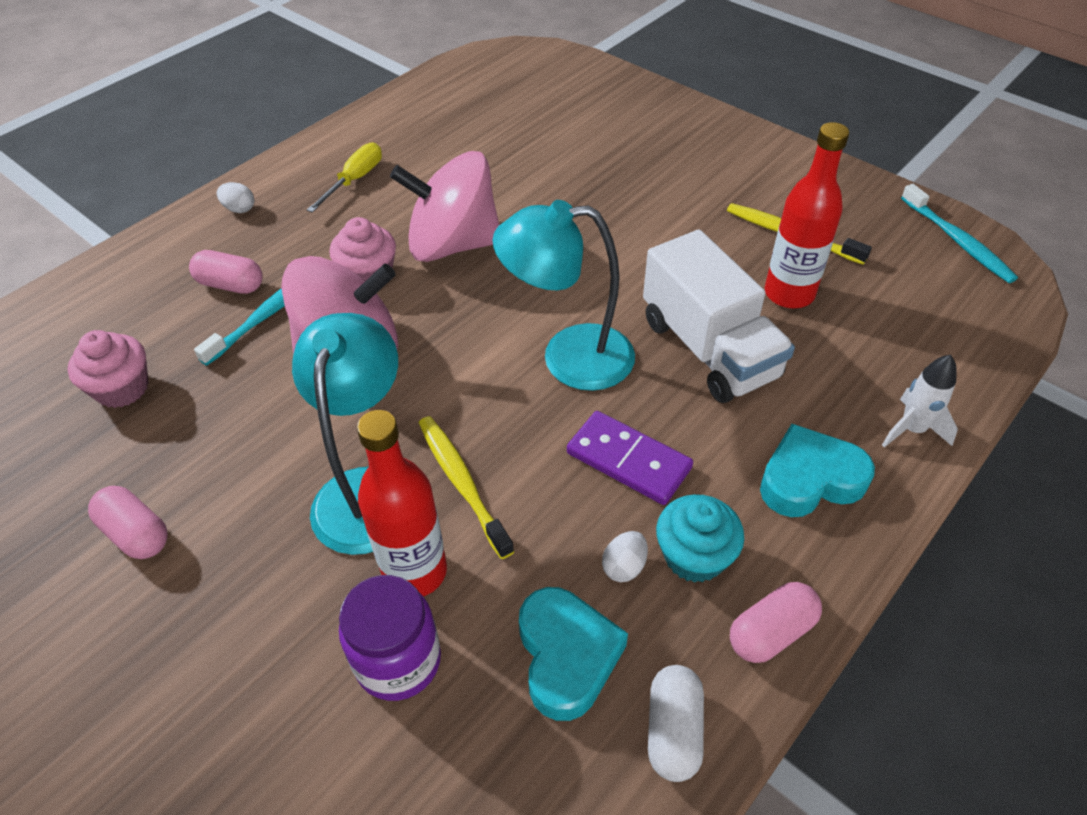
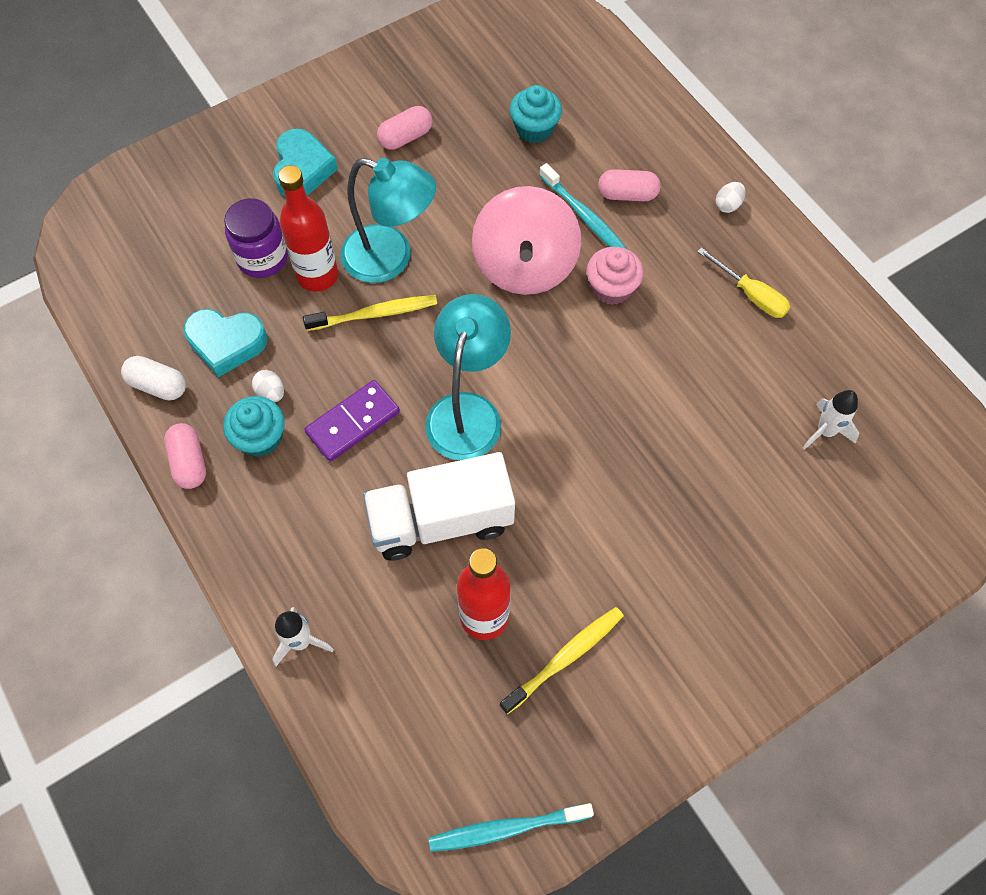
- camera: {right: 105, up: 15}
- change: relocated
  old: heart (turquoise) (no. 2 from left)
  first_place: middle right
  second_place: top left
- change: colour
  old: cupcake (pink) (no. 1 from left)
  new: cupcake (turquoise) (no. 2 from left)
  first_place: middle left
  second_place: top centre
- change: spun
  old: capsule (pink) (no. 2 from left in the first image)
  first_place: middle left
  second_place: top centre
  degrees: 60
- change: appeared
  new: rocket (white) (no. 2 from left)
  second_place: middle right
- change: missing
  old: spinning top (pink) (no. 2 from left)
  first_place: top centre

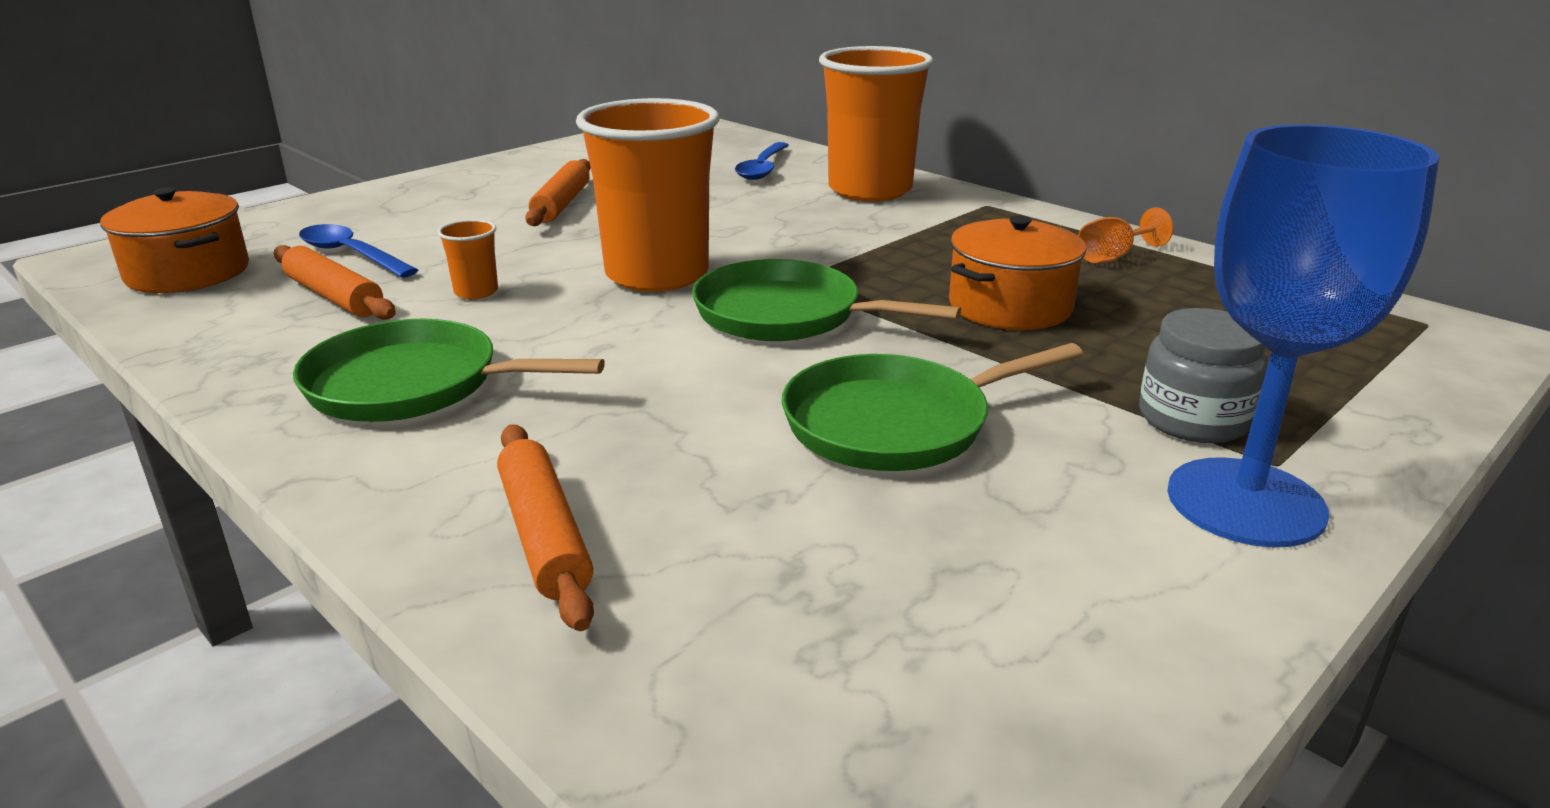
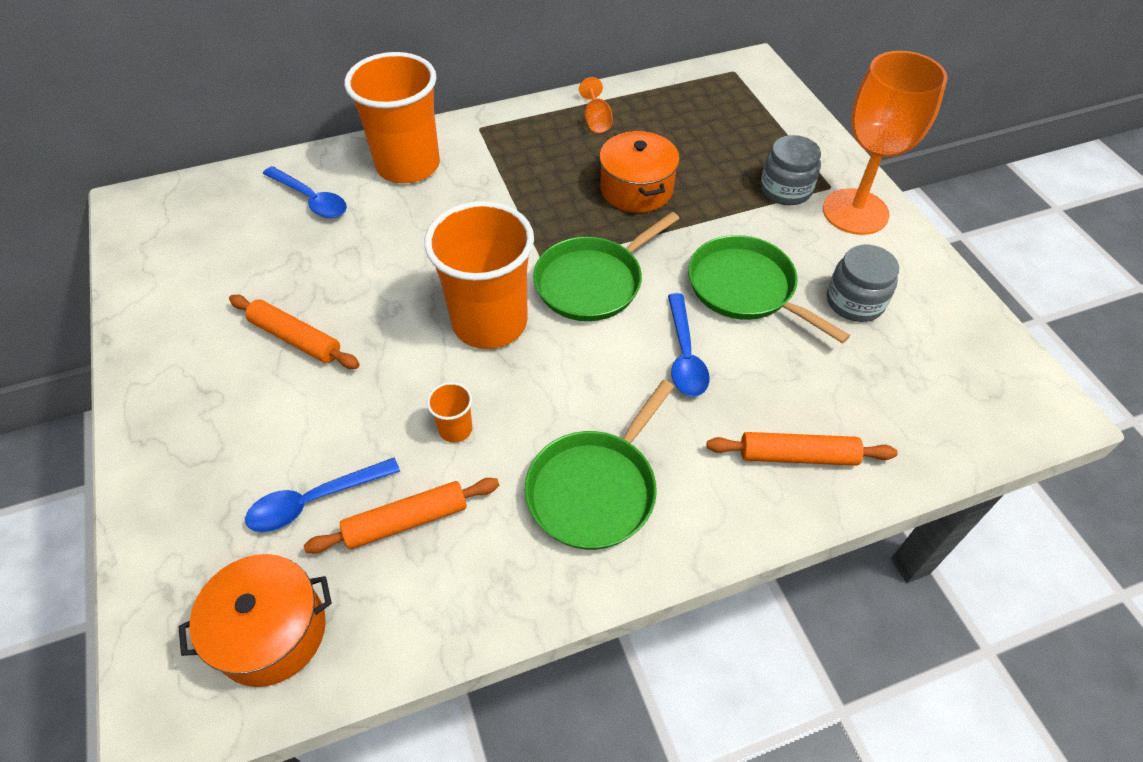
- camera: {right: -65, up: 25}
- change: appeared
  new: spoon (blue) (no. 3 from left)
  second_place: centre
- change: spun
  old: pan (green) (no. 3 from left)
  first_place: centre
  second_place: middle right
  degrees: 135
- change: colour
  old: goblet (blue)
  new: goblet (orange) (no. 2 from left)
  first_place: middle right
  second_place: top right
- change: appeared
  new: jar (grey) (no. 2 from left)
  second_place: middle right

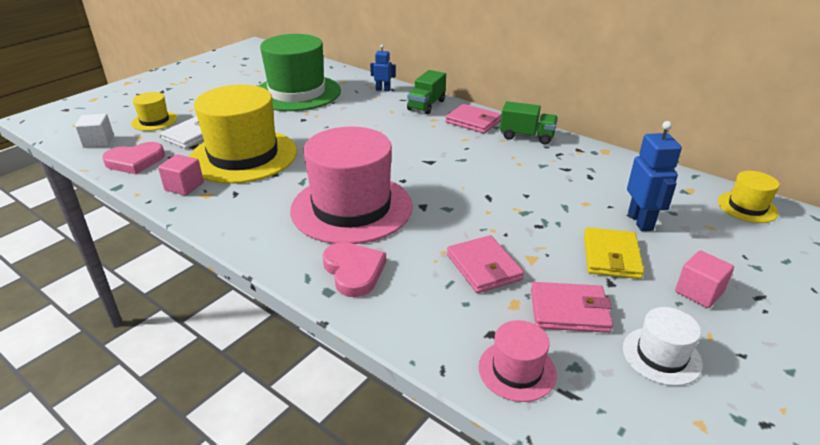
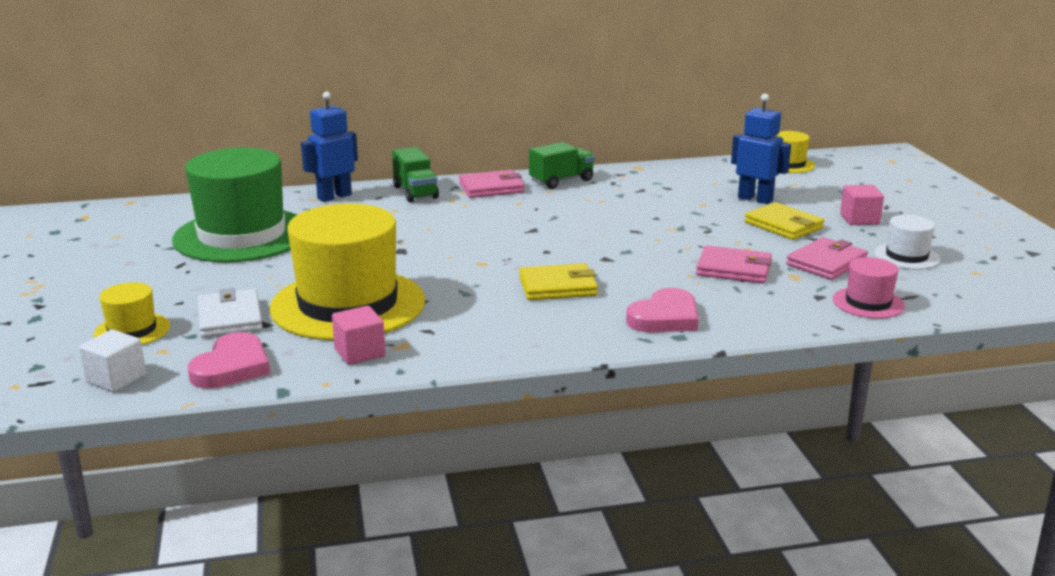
- camera: {right: -50, up: -10}
- change: size
  old: robot (blue) (no. 1 from left)
  first_place: top centre
  second_place: top left
  factor: 1.64
- change: exchanged
  old: hat (pink) (no. 1 from left)
  new: wallet (yellow) (no. 1 from left)
  first_place: centre
  second_place: centre
- change: spun
  old: heart (pink) (no. 2 from left)
  first_place: centre
  second_place: centre
  degrees: 120

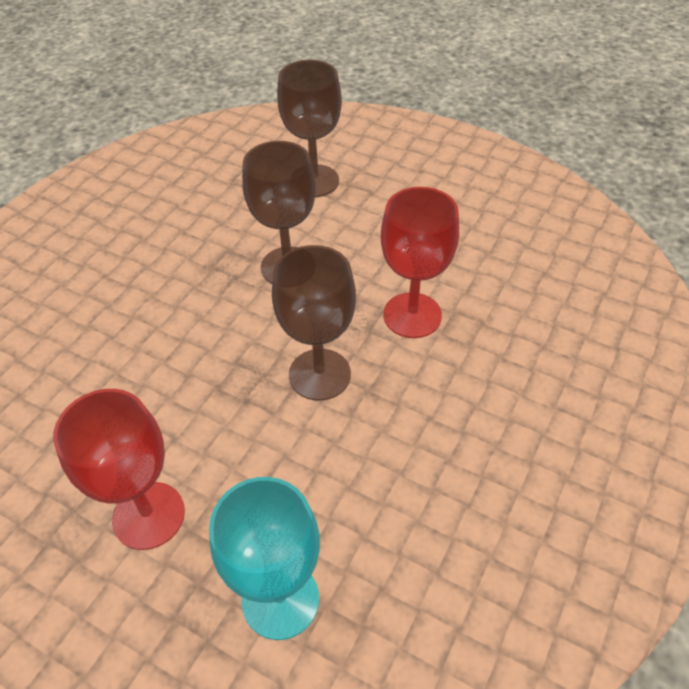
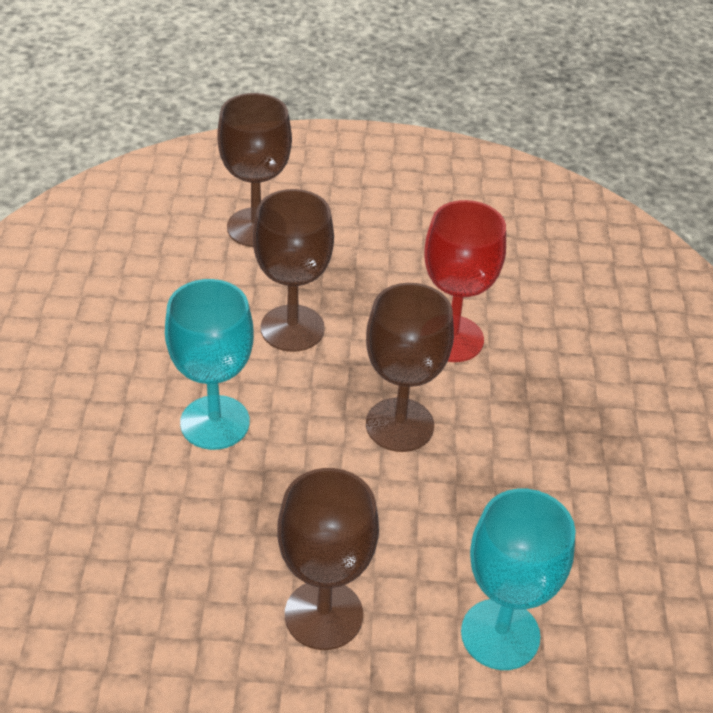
- camera: {right: -30, up: -5}
- change: appeared
  new: goblet (turquoise) (no. 1 from left)
  second_place: middle left
- change: colour
  old: goblet (red) (no. 1 from left)
  new: goblet (brown) (no. 3 from left)
  first_place: bottom left
  second_place: bottom centre

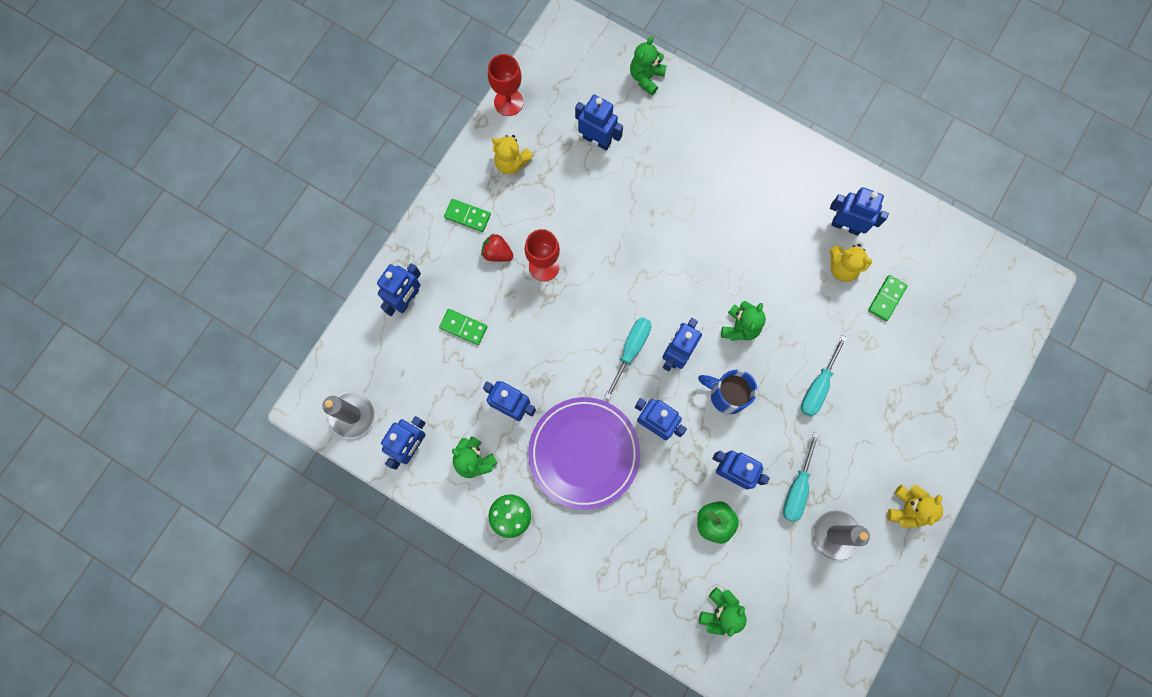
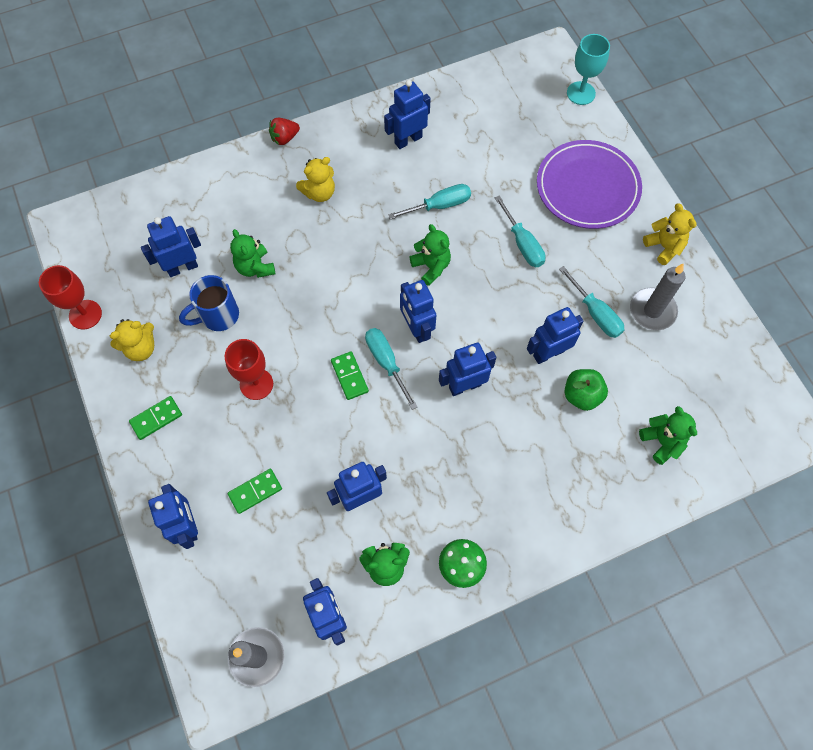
- camera: {right: -55, up: -10}
- change: relocated
  old: mug (blue)
  first_place: centre
  second_place: middle left
- change: relocated
  old: teddy bear (green) (no. 2 from left in the first image)
  new: teddy bear (green) (no. 1 from left)
  first_place: top centre
  second_place: middle left
- change: relocated
  old: strawberry (red)
  first_place: centre
  second_place: top centre
- change: relocated
  old: teddy bear (yellow) (no. 2 from left)
  first_place: middle right
  second_place: top centre
- change: relocated
  old: domino (green) (no. 3 from left)
  first_place: middle right
  second_place: centre
- change: appeared
  new: screwdriver (turquoise) (no. 2 from left)
  second_place: top centre
- change: relocated
  old: plate (purple)
  first_place: centre
  second_place: top right
- change: appeared
  new: goblet (turquoise)
  second_place: top right

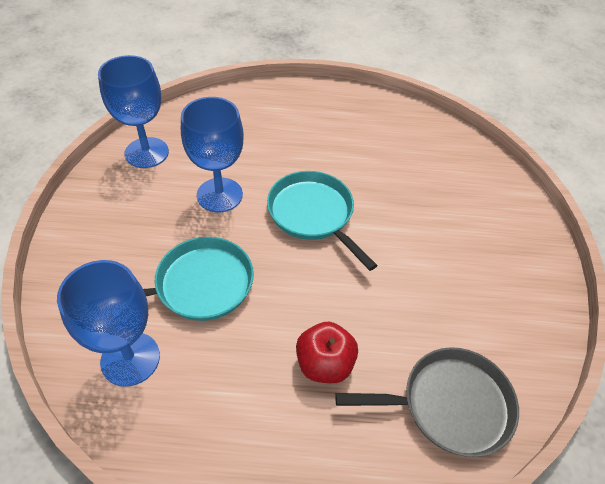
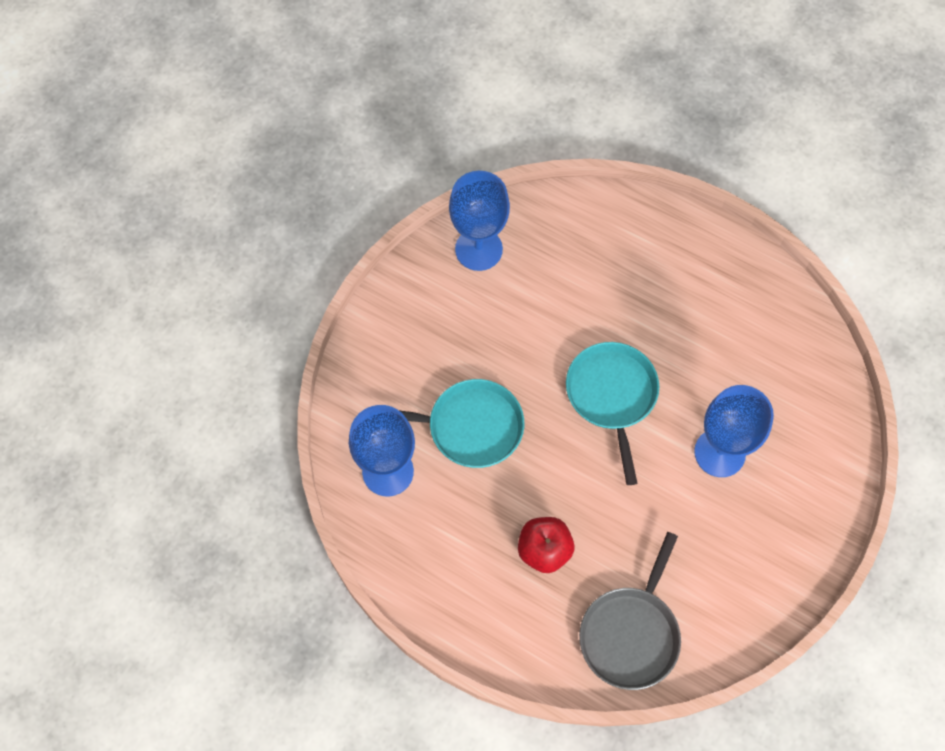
- camera: {right: 30, up: 15}
- change: spun
  old: pan (grey)
  first_place: bottom right
  second_place: bottom right
  degrees: 90
- change: relocated
  old: goblet (blue) (no. 3 from left)
  first_place: top centre
  second_place: middle right

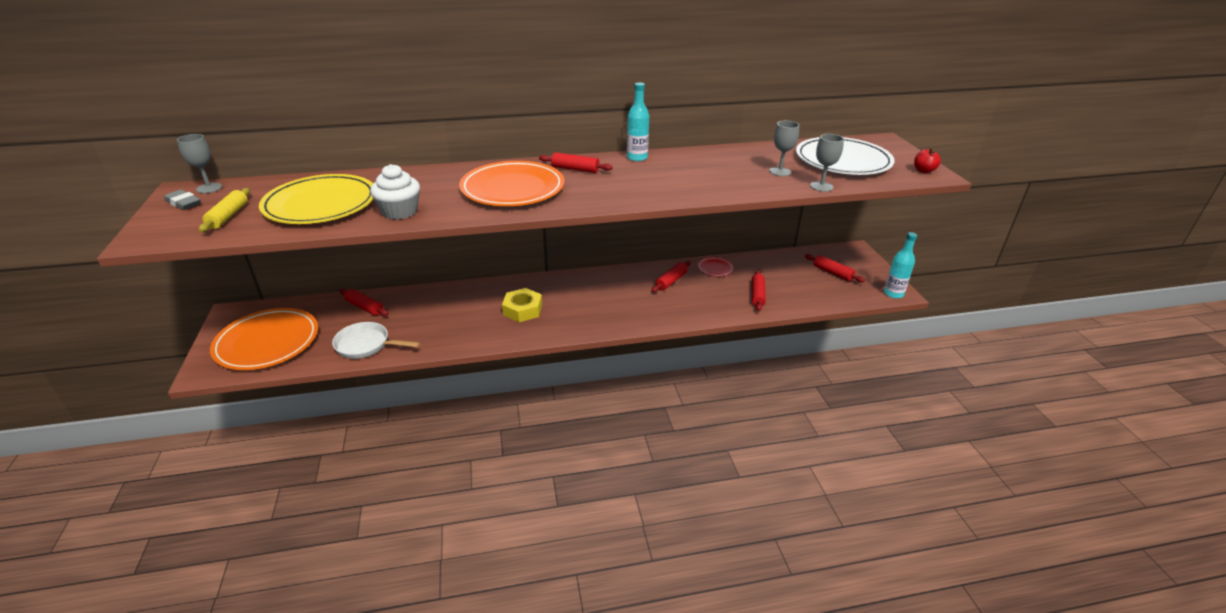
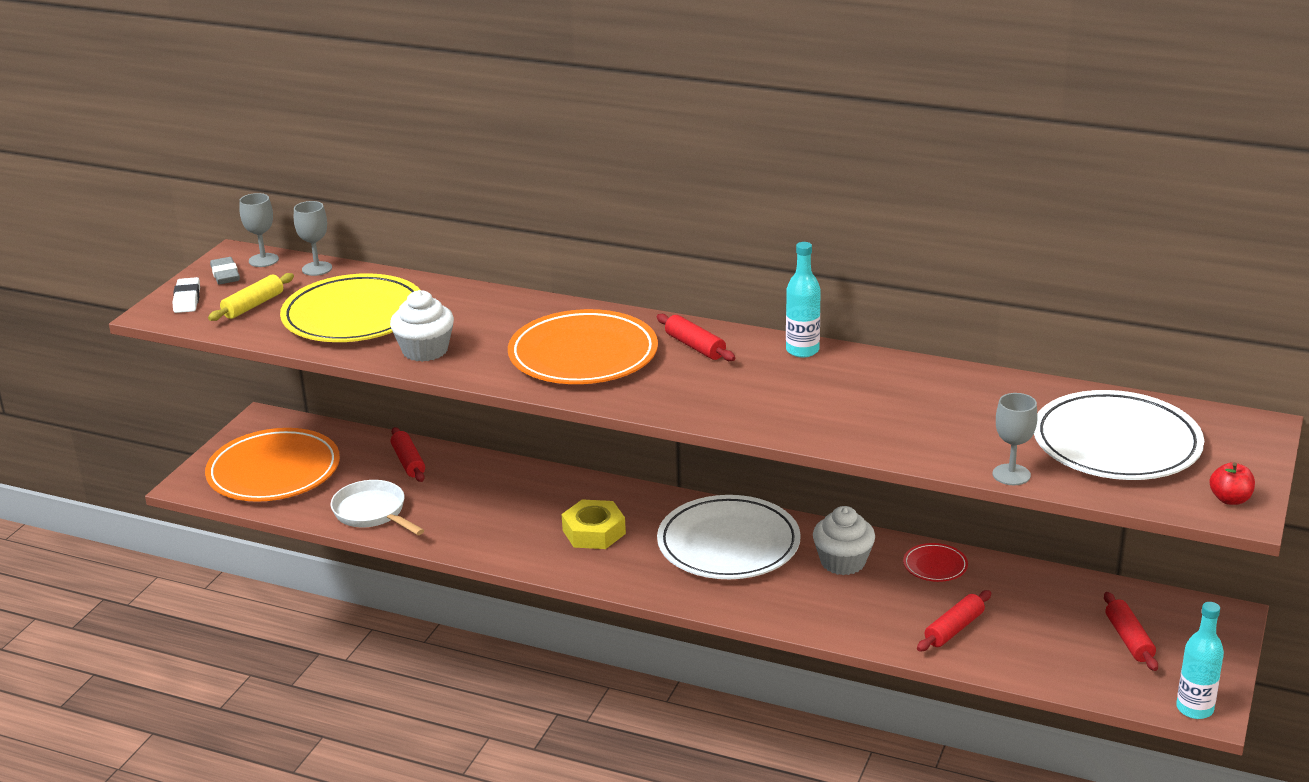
- camera: {right: 35, up: -5}
- change: appeared
  new: eraser (white)
  second_place: middle left
- change: relocated
  old: goblet (grey) (no. 2 from left)
  first_place: top centre
  second_place: top left
- change: appeared
  new: plate (white) (no. 1 from left)
  second_place: bottom centre
- change: exchanged
  old: rolling pin (red) (no. 3 from left)
  new: cupcake (white) (no. 2 from left)
  first_place: centre
  second_place: bottom centre

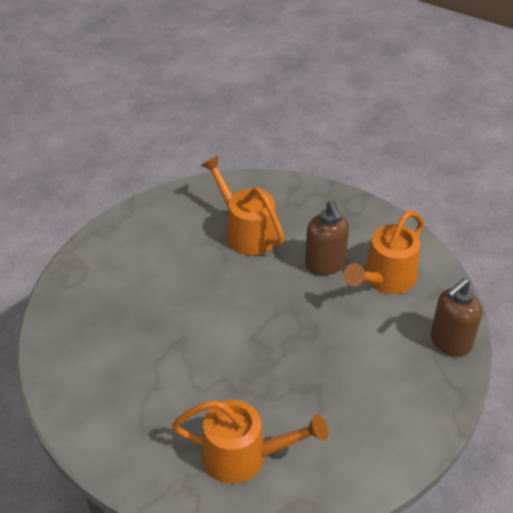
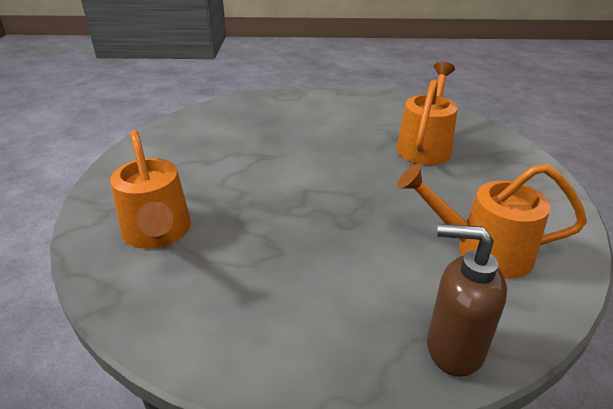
- camera: {right: 60, up: -10}
- change: missing
  old: soap dispenser (brown) (no. 1 from left)
  first_place: centre

